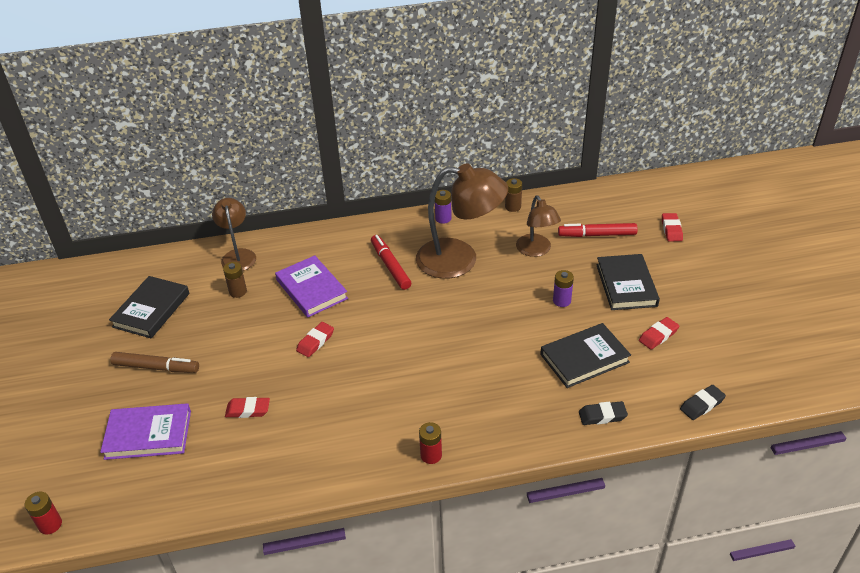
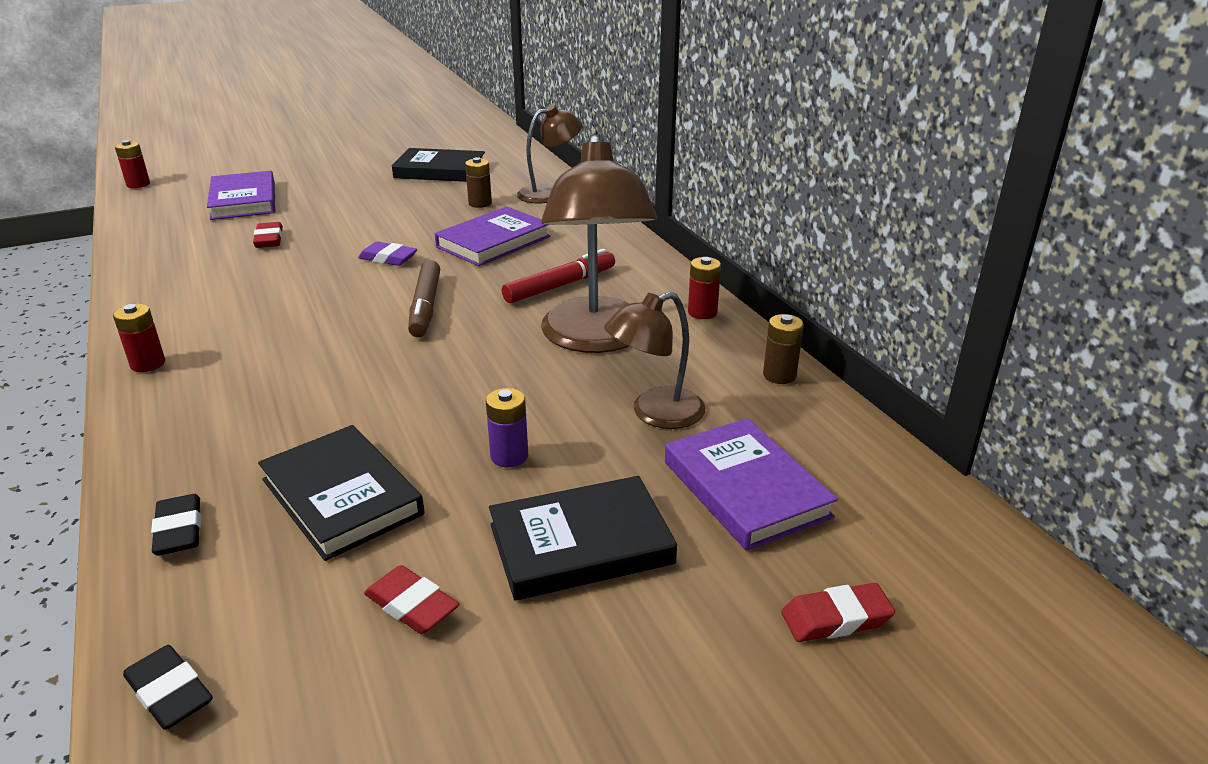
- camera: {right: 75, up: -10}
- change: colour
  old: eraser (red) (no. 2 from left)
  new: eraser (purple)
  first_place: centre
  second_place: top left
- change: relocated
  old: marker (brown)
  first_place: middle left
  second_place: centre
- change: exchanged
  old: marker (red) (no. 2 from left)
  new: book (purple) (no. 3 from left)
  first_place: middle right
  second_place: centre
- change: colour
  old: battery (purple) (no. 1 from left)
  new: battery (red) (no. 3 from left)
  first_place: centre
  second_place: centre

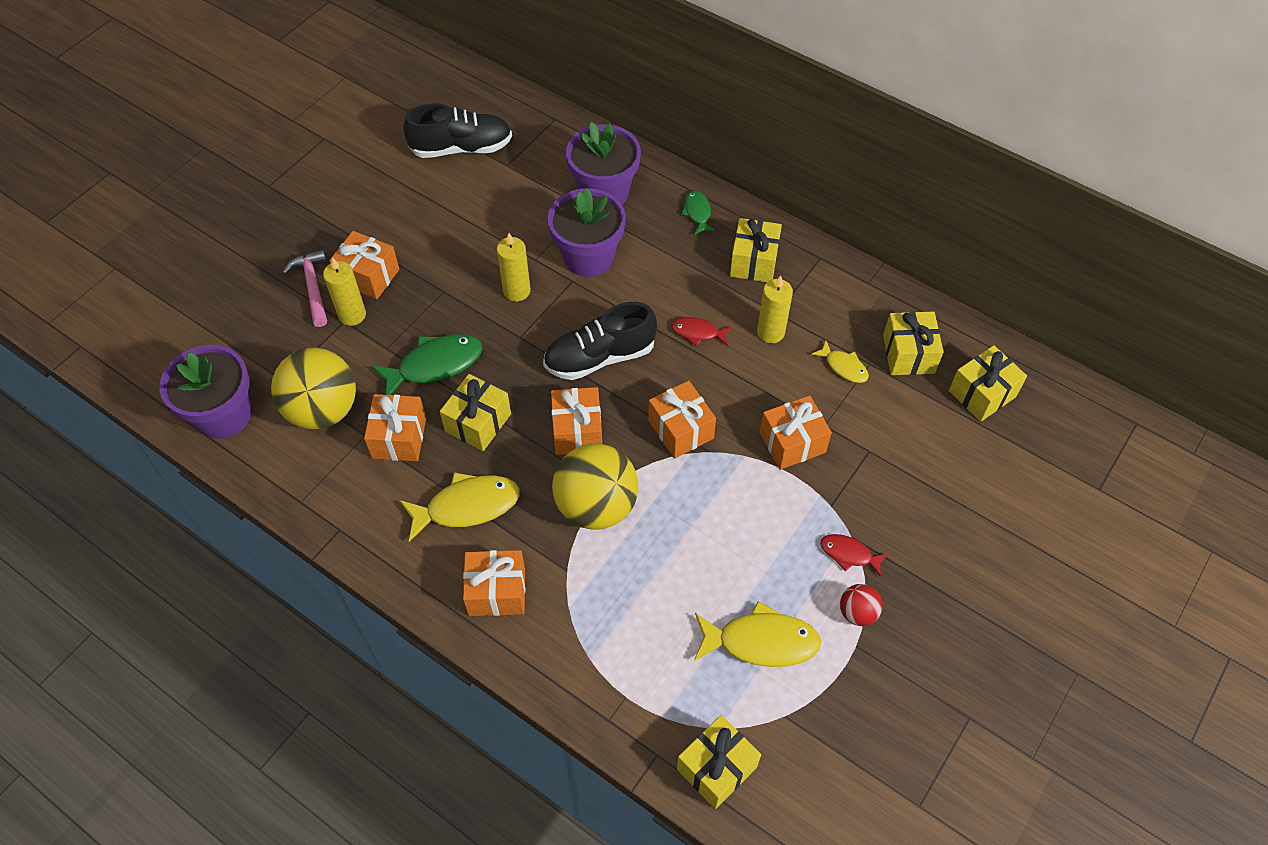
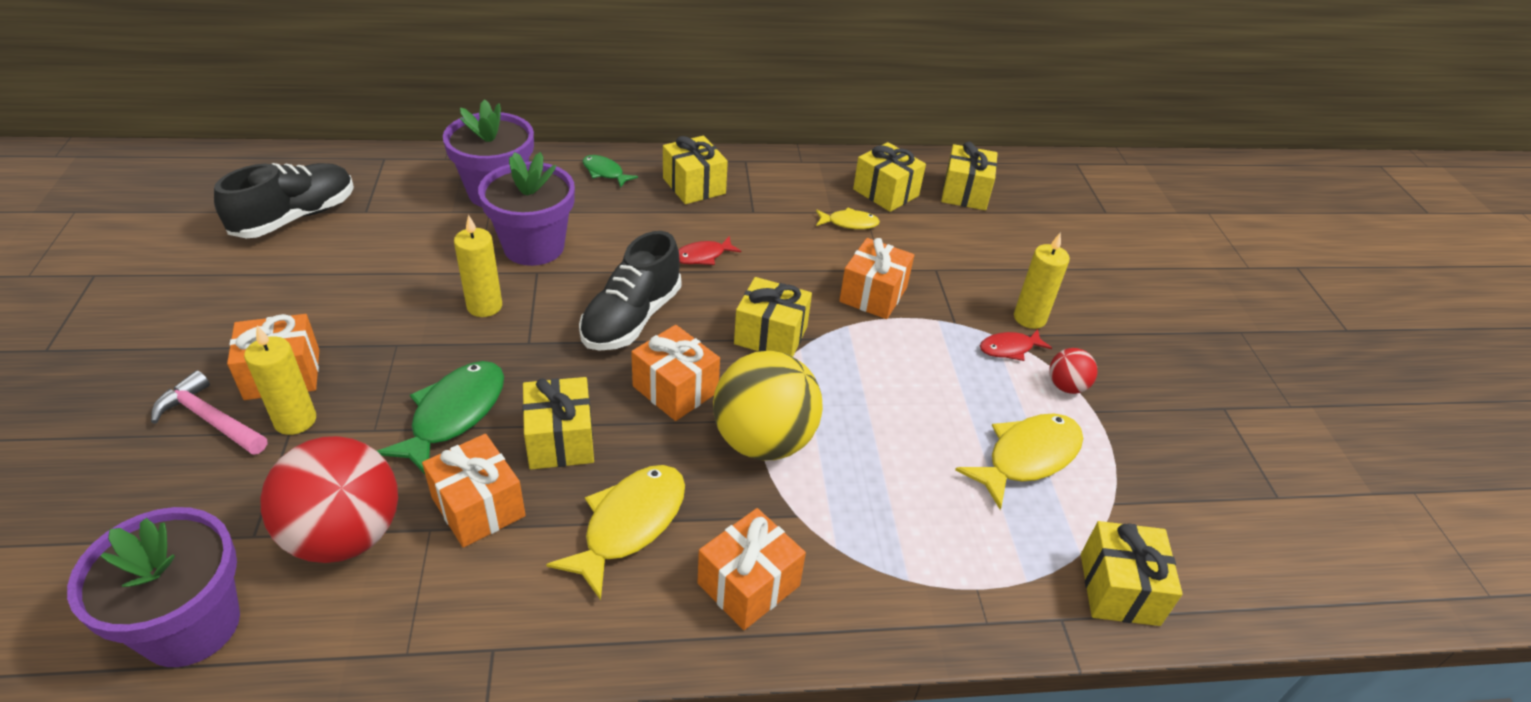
- camera: {right: -45, up: -15}
- change: colour
  old: ball (yellow) (no. 1 from left)
  new: ball (red) (no. 1 from left)
  first_place: middle left
  second_place: bottom left
- change: colour
  old: gift (orange) (no. 5 from left)
  new: gift (yellow) (no. 3 from left)
  first_place: centre
  second_place: centre
- change: relocated
  old: candle (yellow) (no. 3 from left)
  first_place: centre
  second_place: middle right

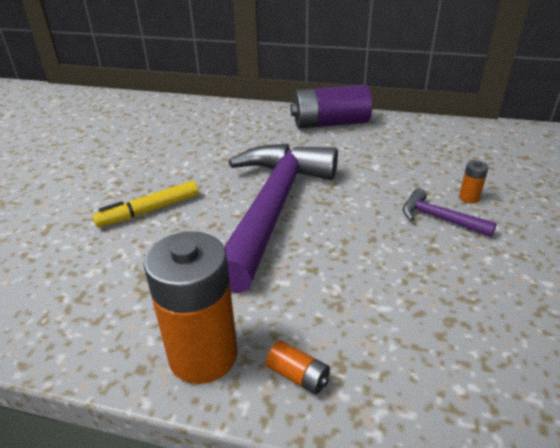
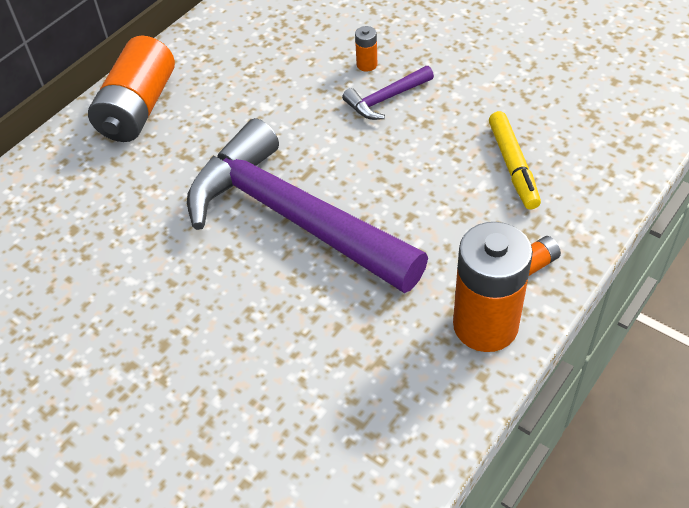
- camera: {right: -65, up: 15}
- change: colour
  old: battery (purple)
  new: battery (orange) (no. 1 from left)
  first_place: top centre
  second_place: top left
- change: relocated
  old: marker (yellow)
  first_place: middle left
  second_place: top right

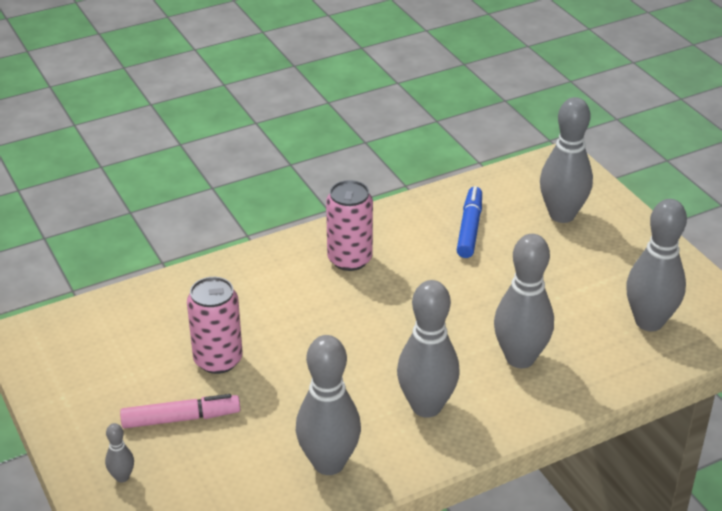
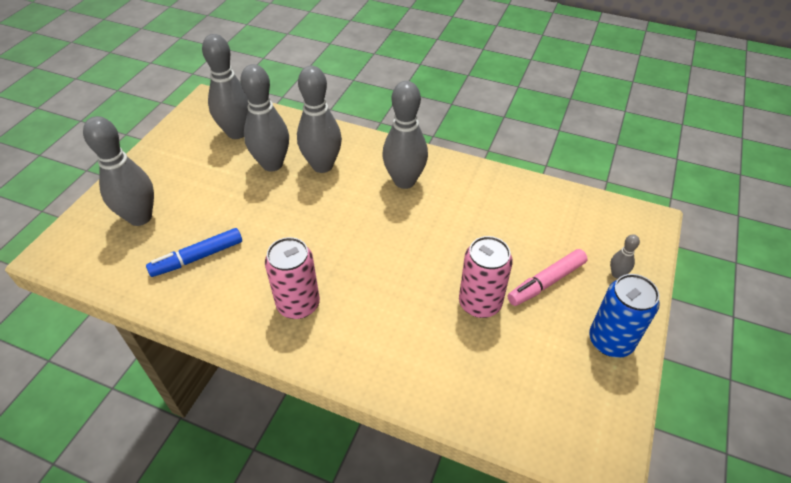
- camera: {right: -130, up: 10}
- change: relocated
  old: bowling pin (grey) (no. 2 from left in the first image)
  new: bowling pin (grey) (no. 3 from left)
  first_place: bottom centre
  second_place: top centre
- change: spun
  old: marker (pink)
  first_place: bottom left
  second_place: middle right
  degrees: -75
- change: appeared
  new: can (blue)
  second_place: middle right

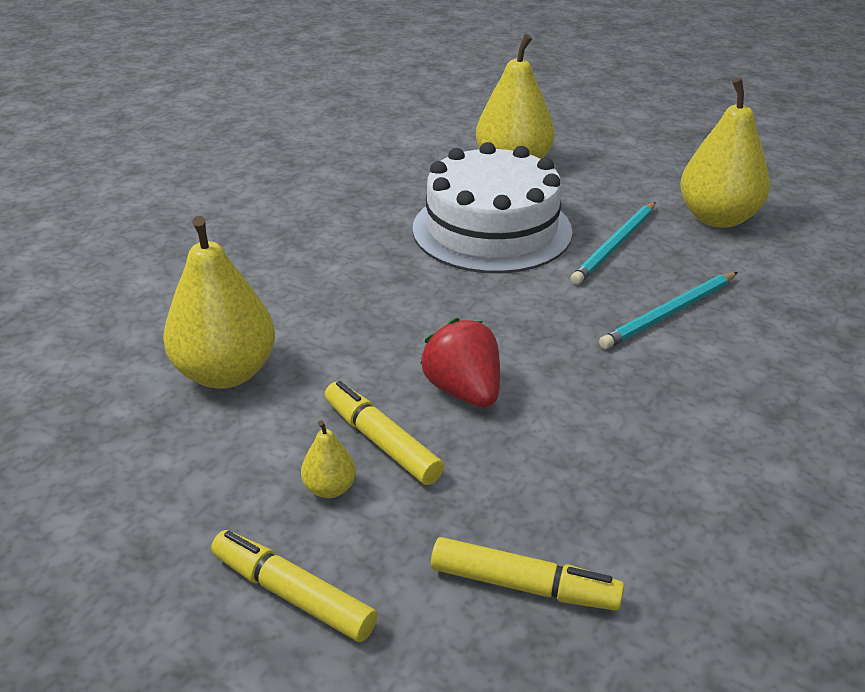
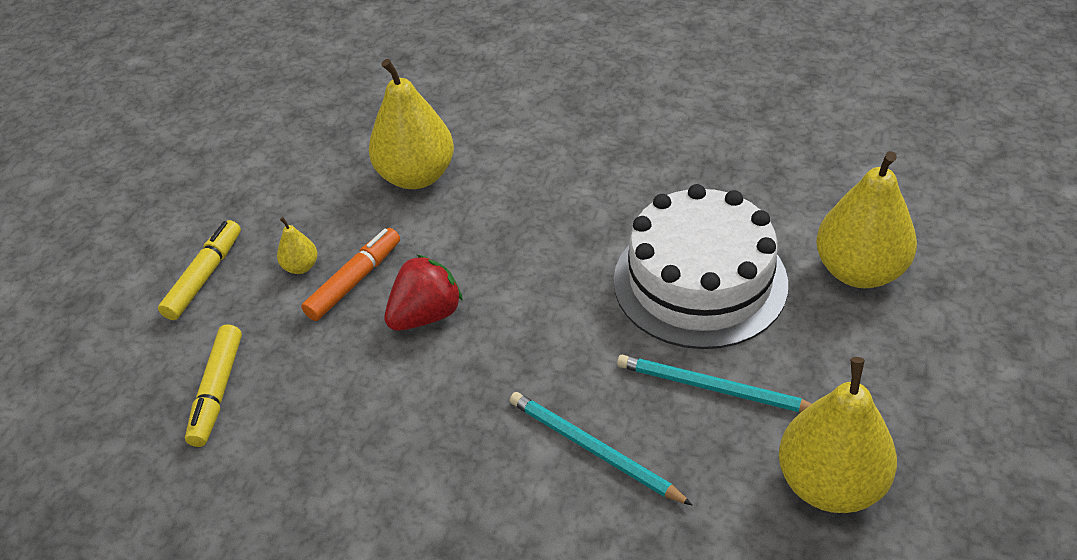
- camera: {right: 80, up: 10}
- change: colour
  old: marker (yellow) (no. 2 from left)
  new: marker (orange)
  first_place: centre
  second_place: middle left

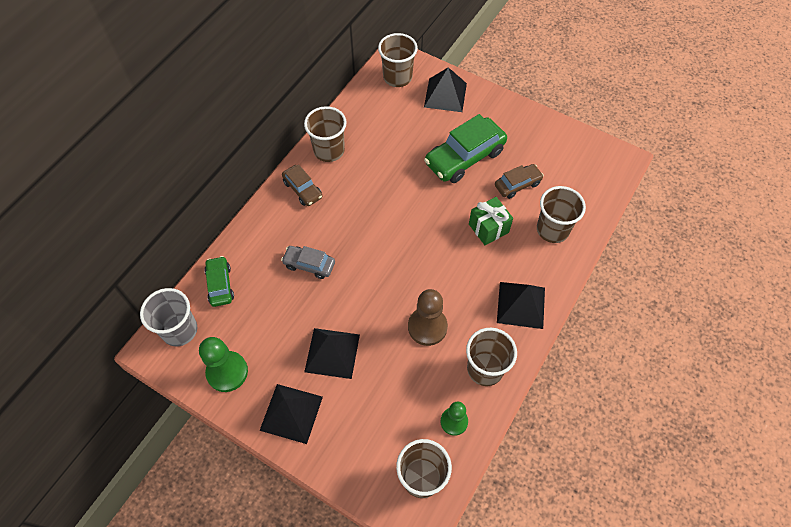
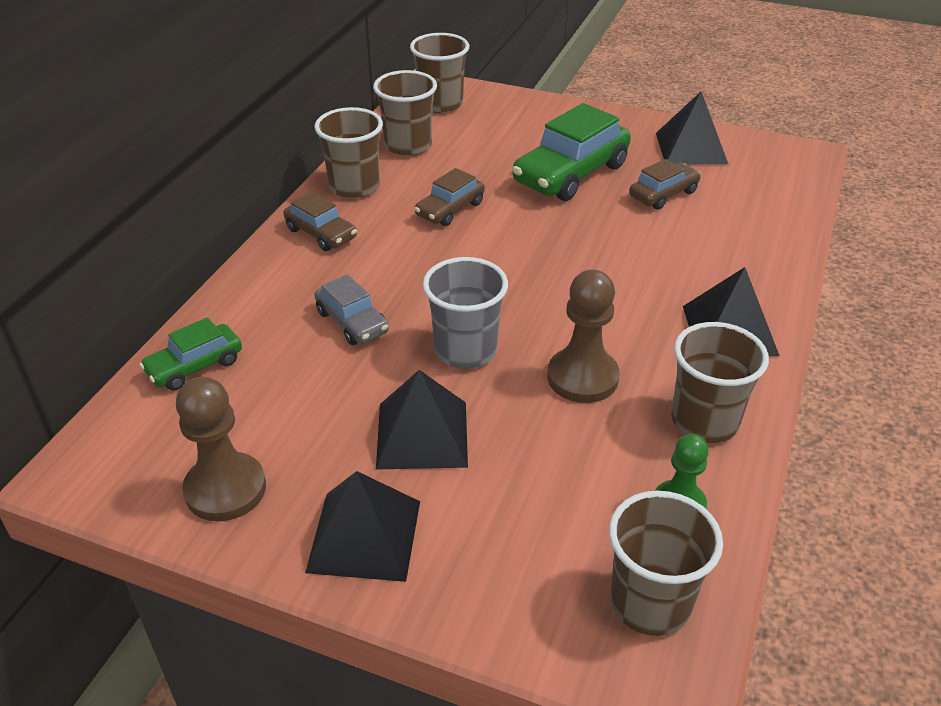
- camera: {right: -10, up: -20}
- change: spun
  old: car (green) (no. 1 from left)
  first_place: middle left
  second_place: middle left
  degrees: -105
- change: colour
  old: pawn (green) (no. 1 from left)
  new: pawn (brown) (no. 1 from left)
  first_place: bottom left
  second_place: middle left
- change: spun
  old: car (grey)
  first_place: centre
  second_place: centre
  degrees: -135
- change: relocated
  old: cup (brown) (no. 5 from left in the first image)
  new: cup (brown) (no. 2 from left)
  first_place: middle right
  second_place: top centre
- change: appeared
  new: car (brown) (no. 2 from left)
  second_place: top centre
- change: relocated
  old: cup (grey)
  first_place: middle left
  second_place: centre
- change: relocated
  old: pyramid (black) (no. 3 from left)
  first_place: top centre
  second_place: top right
- change: missing
  old: gift (green)
  first_place: centre

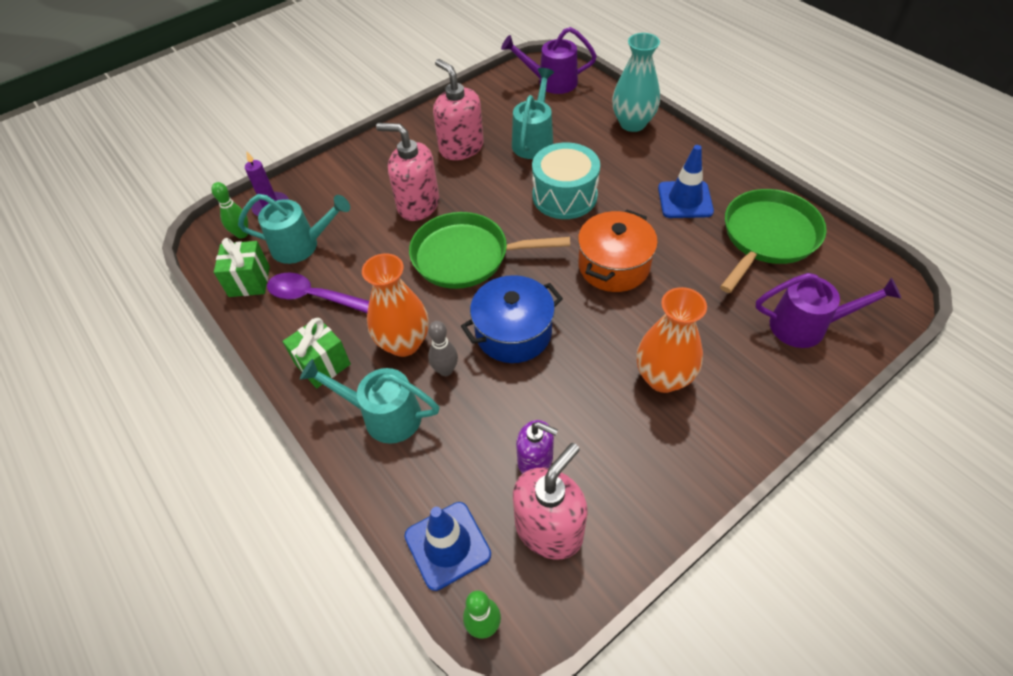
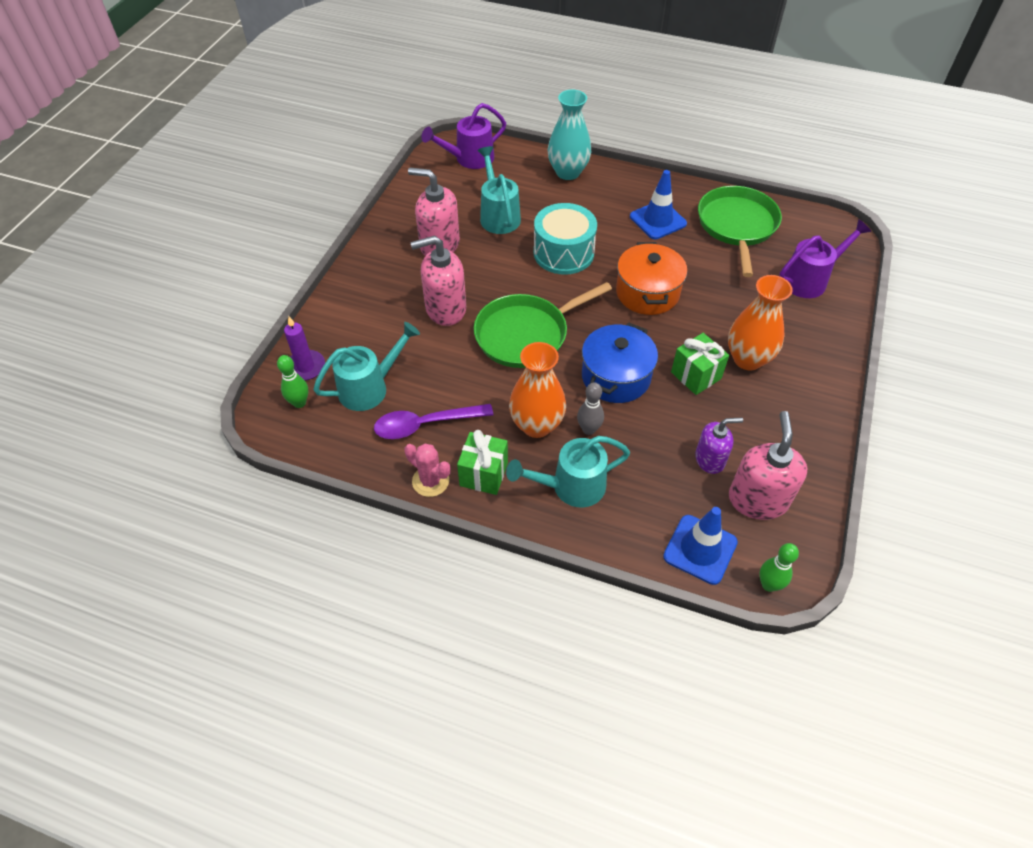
- camera: {right: -35, up: 0}
- change: appeared
  new: cactus (pink)
  second_place: centre
- change: relocated
  old: gift (green) (no. 1 from left in the first image)
  new: gift (green) (no. 2 from left)
  first_place: middle left
  second_place: middle right

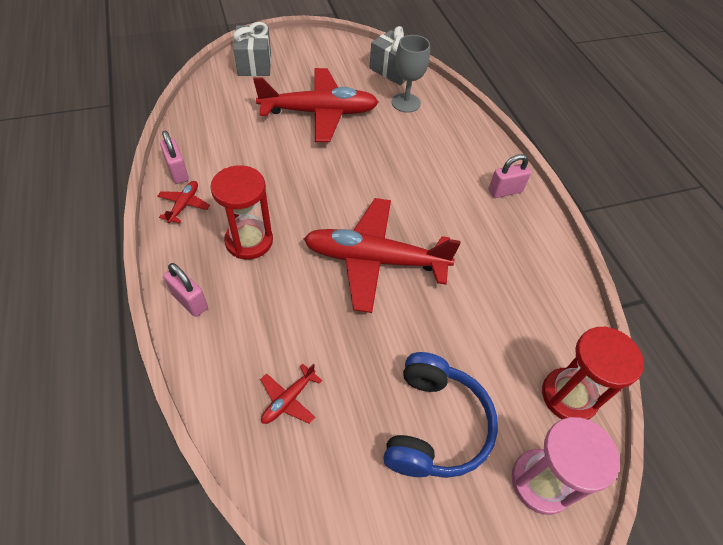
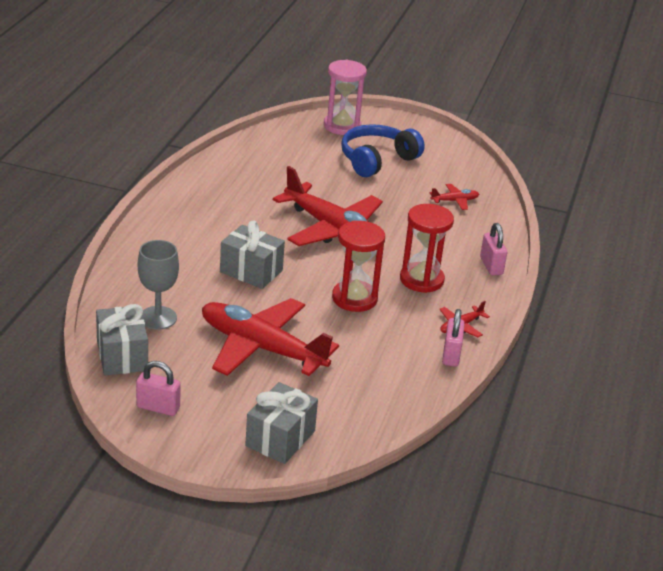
- camera: {right: -145, up: -20}
- change: relocated
  old: padlock (pink) (no. 3 from left in the first image)
  new: padlock (pink) (no. 1 from left)
  first_place: top right
  second_place: bottom left
- change: appeared
  new: gift (grey) (no. 2 from left)
  second_place: centre
- change: relocated
  old: hourglass (red) (no. 2 from left in the first image)
  new: hourglass (red) (no. 1 from left)
  first_place: bottom right
  second_place: centre

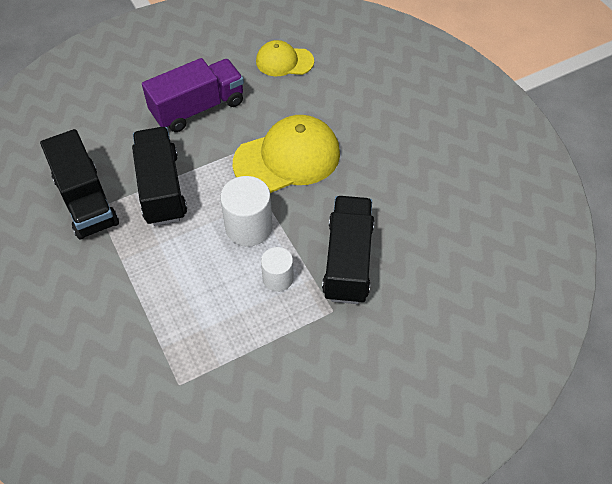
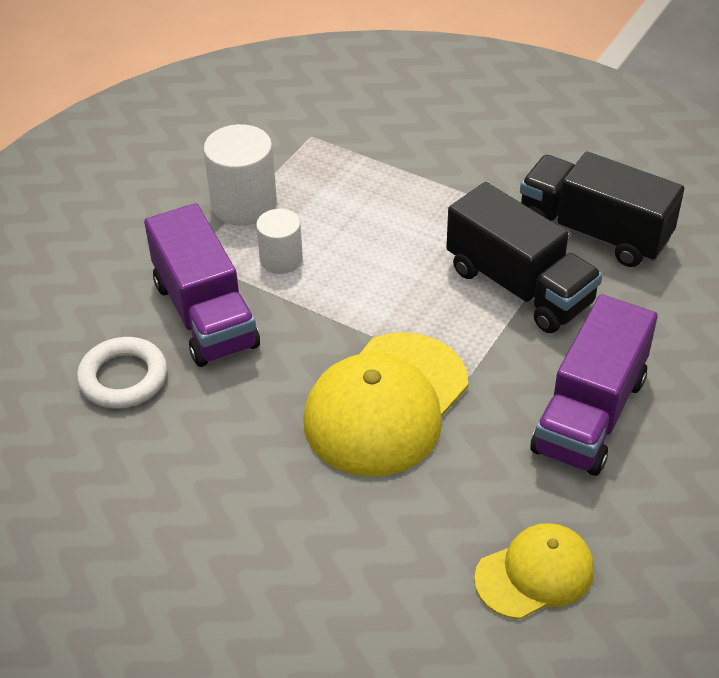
- camera: {right: 150, up: -10}
- change: appeared
  new: ring (white)
  second_place: middle left
- change: colour
  old: truck (black) (no. 3 from left)
  new: truck (purple) (no. 1 from left)
  first_place: centre
  second_place: middle left
- change: relocated
  old: cylinder (white) (no. 1 from left)
  first_place: centre
  second_place: top centre

